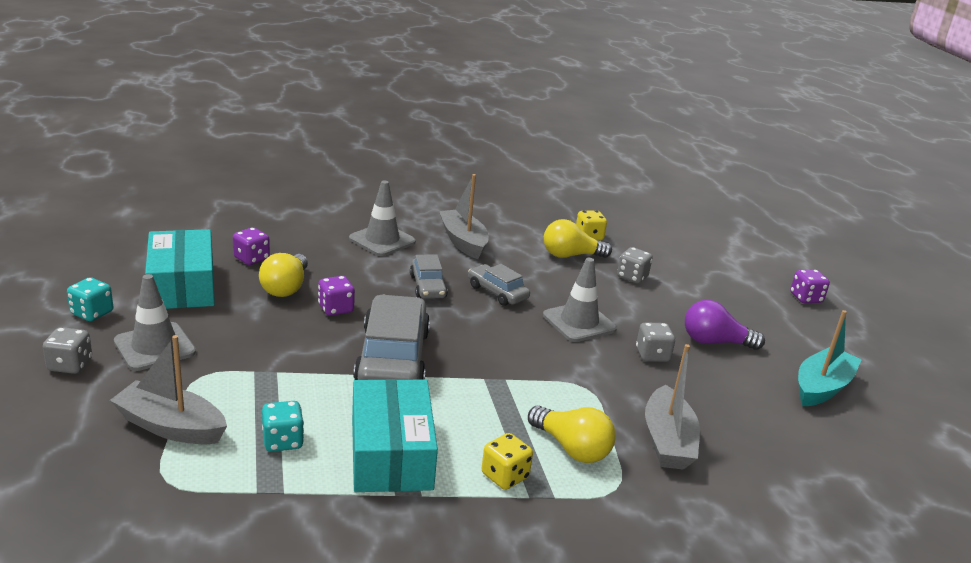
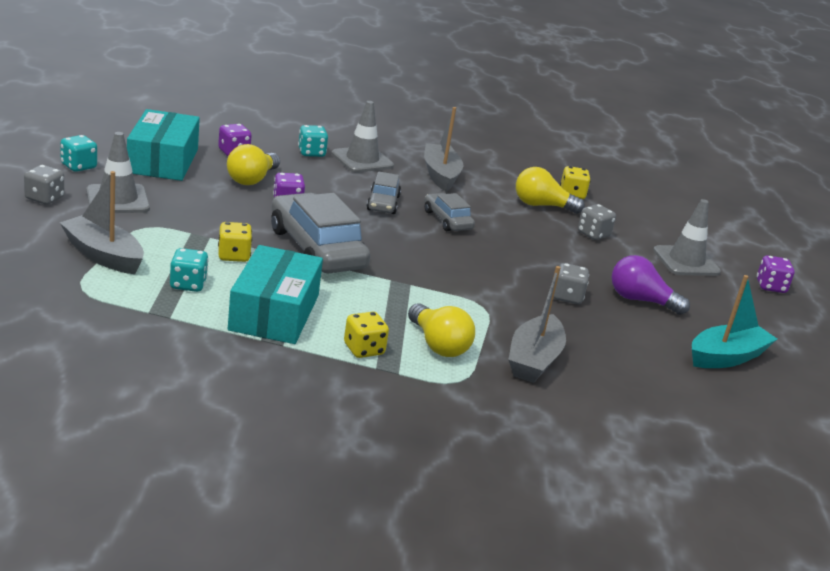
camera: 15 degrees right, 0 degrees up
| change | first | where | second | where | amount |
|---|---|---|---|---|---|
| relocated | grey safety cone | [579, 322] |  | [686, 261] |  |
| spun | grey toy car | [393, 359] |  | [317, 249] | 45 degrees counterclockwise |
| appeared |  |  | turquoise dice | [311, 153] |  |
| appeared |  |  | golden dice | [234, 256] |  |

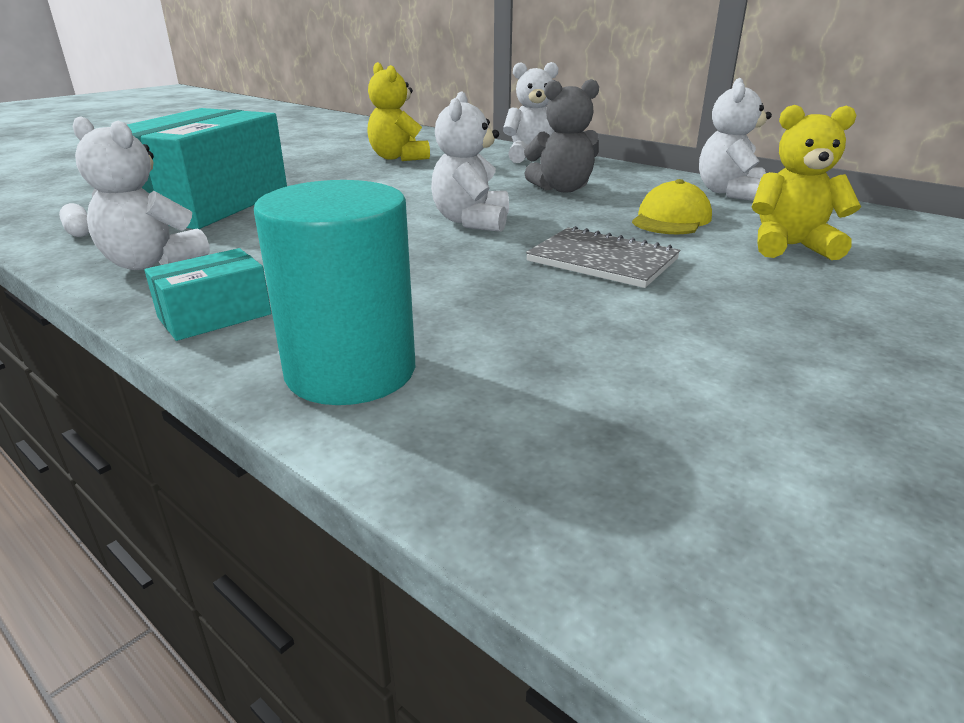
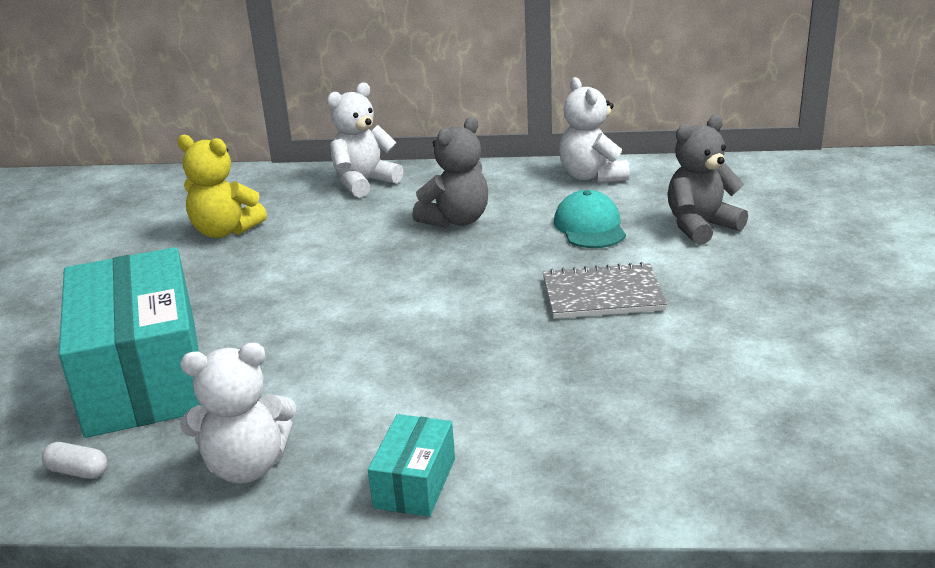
camera: 35 degrees left, 0 degrees up
| change | first | where | second | where | amount |
|---|---|---|---|---|---|
| missing | pure white teddy | [471, 222] |  |  |  |
| colour | golden teddy | [790, 247] | grey teddy | [700, 226] |  |
| colour | golden cap | [671, 219] | turquoise cap | [590, 227] |  |
| missing | turquoise solid cylinder | [351, 371] |  |  |  |

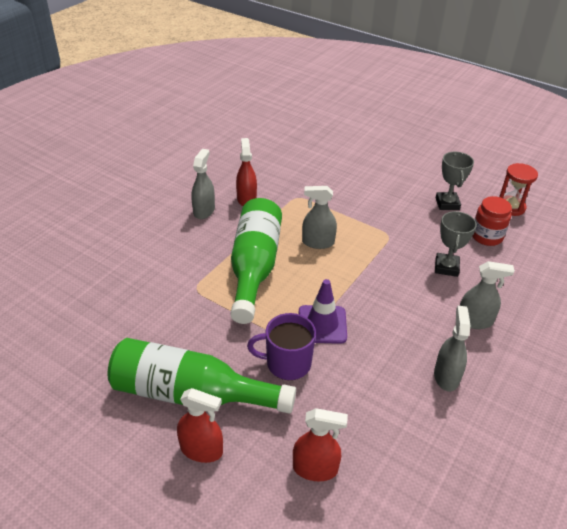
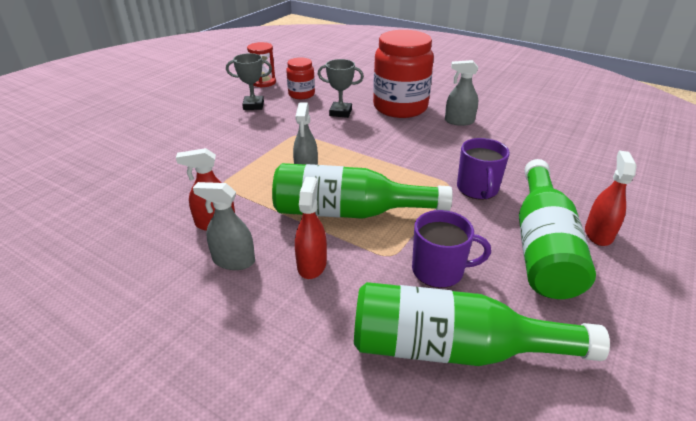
camera: 90 degrees left, 5 degrees down
| change | first | where | second | where | amount |
|---|---|---|---|---|---|
| exchanged | grey spray cleaner | [474, 321] | scarlet jar | [400, 107] |  |
| missing | royal purple safety cone | [322, 324] |  |  |  |
| relocated | scarlet spray cleaner | [315, 468] |  | [312, 264] |  |
| appeared |  |  | royal purple tea mug | [439, 270] |  |
| appeared |  |  | emerald drink bottle | [453, 348] |  |

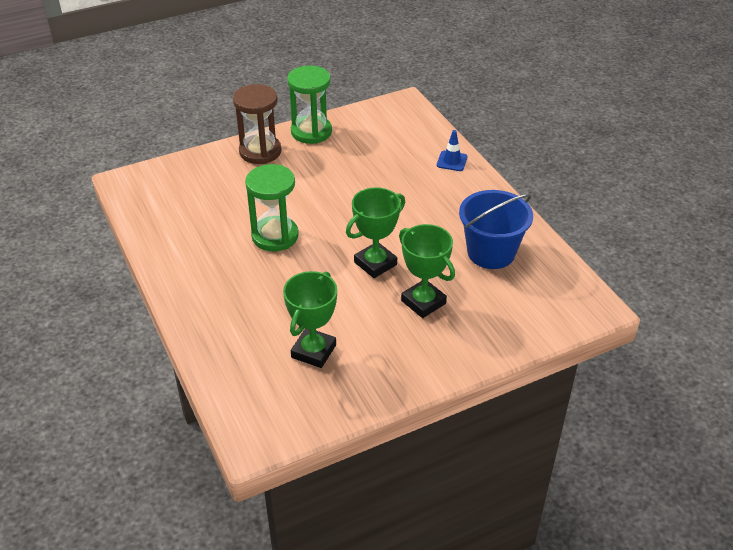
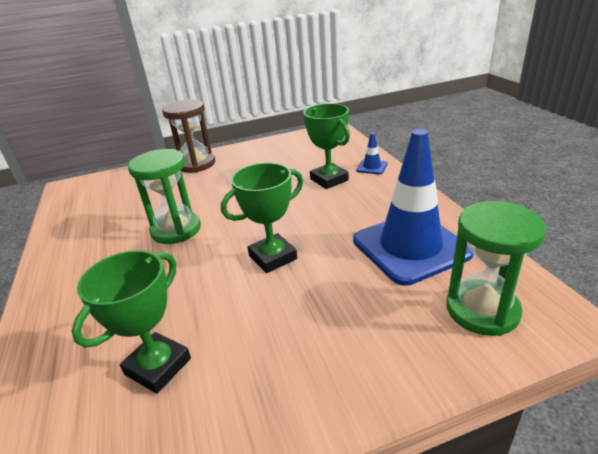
camera: 10 degrees right, 10 degrees down
| change | first | where | second | where | amount |
|---|---|---|---|---|---|
| relocated | emerald sand timer | [311, 132] |  | [482, 310] |  |
| exchanged | cobalt pail | [491, 252] | cobalt safety cone | [410, 247] |  |
| relocated | emerald prize cup | [423, 302] |  | [329, 179] |  |

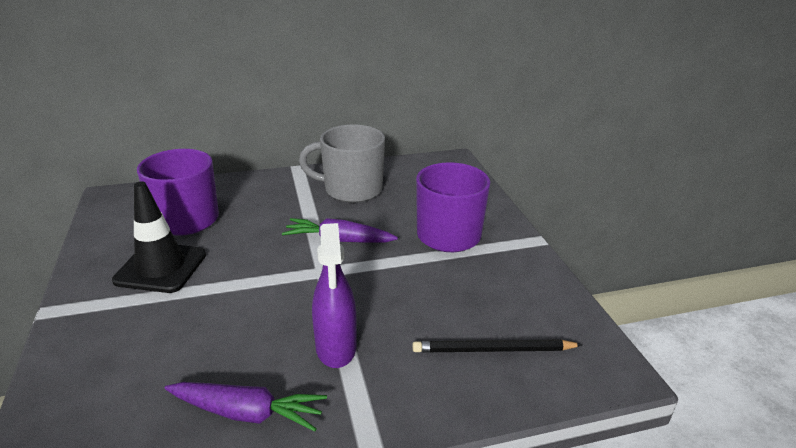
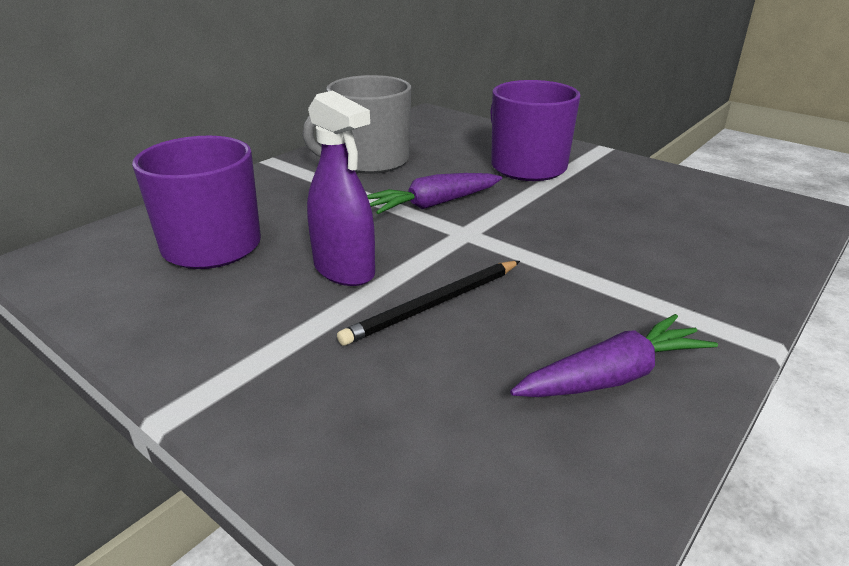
camera: 35 degrees left, 0 degrees up
| change | first | where | second | where | amount |
|---|---|---|---|---|---|
| missing | jet-black safety cone | [161, 267] |  |  |  |
| relocated | royal purple spray cleaner | [336, 348] |  | [344, 270] |  |
| relocated | jet-black pencil | [493, 350] |  | [433, 305] |  |

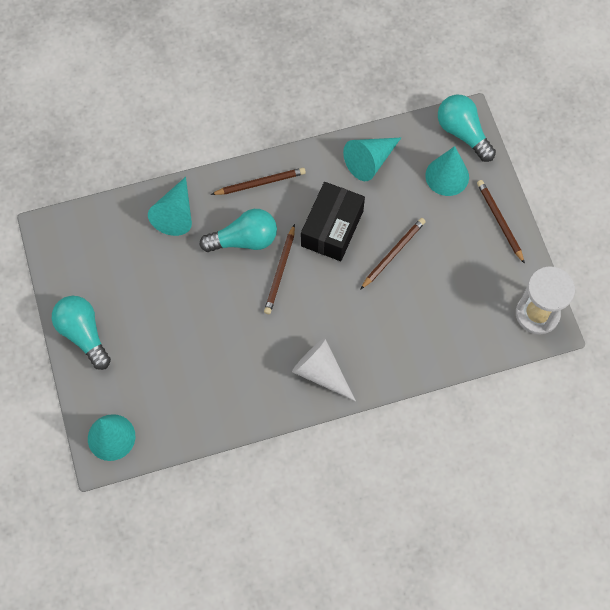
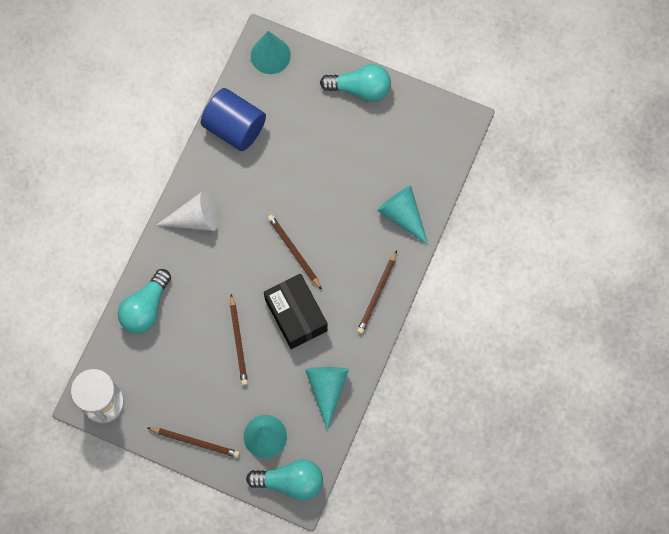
camera: 130 degrees right, 5 degrees up
| change | first | where | second | where | amount |
|---|---|---|---|---|---|
| relocated | turquoise bulb | [244, 240] |  | [146, 308] |  |
| appeared |  |  | cobalt solid cylinder | [234, 128] |  |

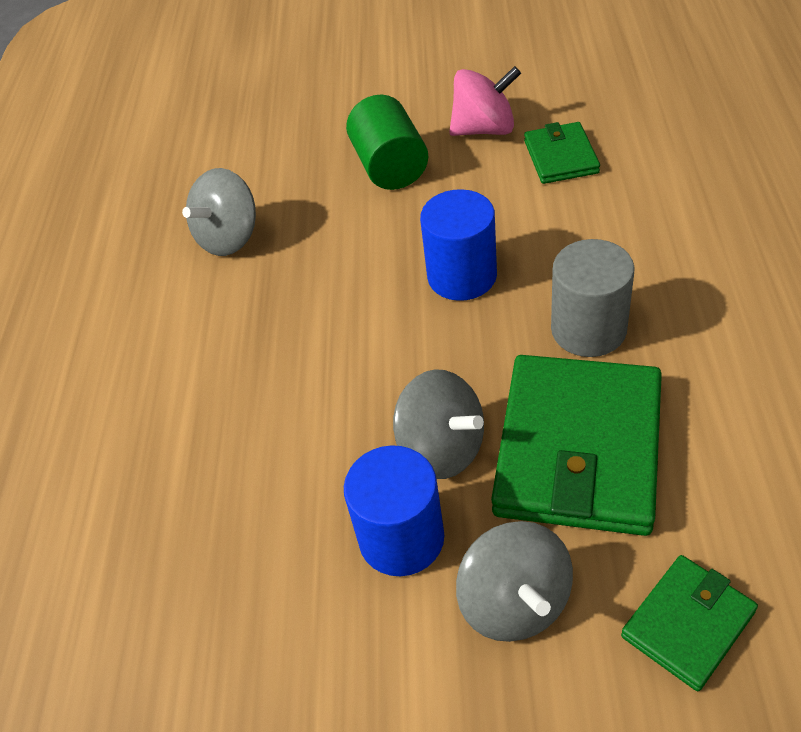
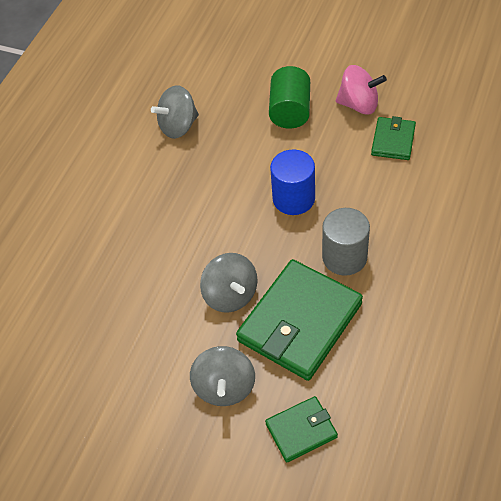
camera: 20 degrees right, 5 degrees up
| change | first | where | second | where | amount |
|---|---|---|---|---|---|
| missing | cobalt solid cylinder | [401, 538] |  |  |  |

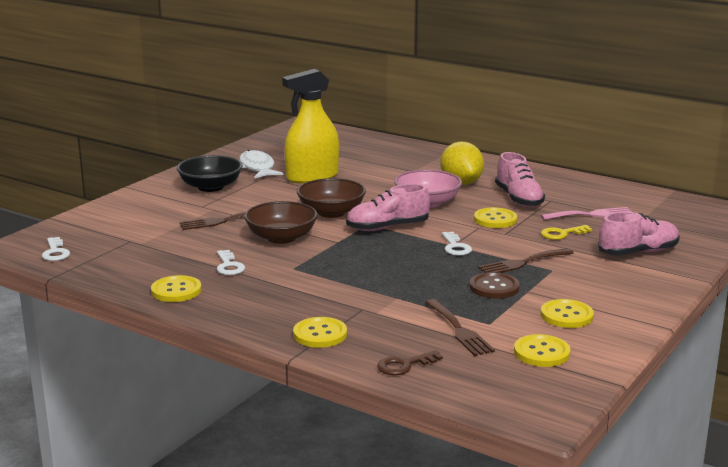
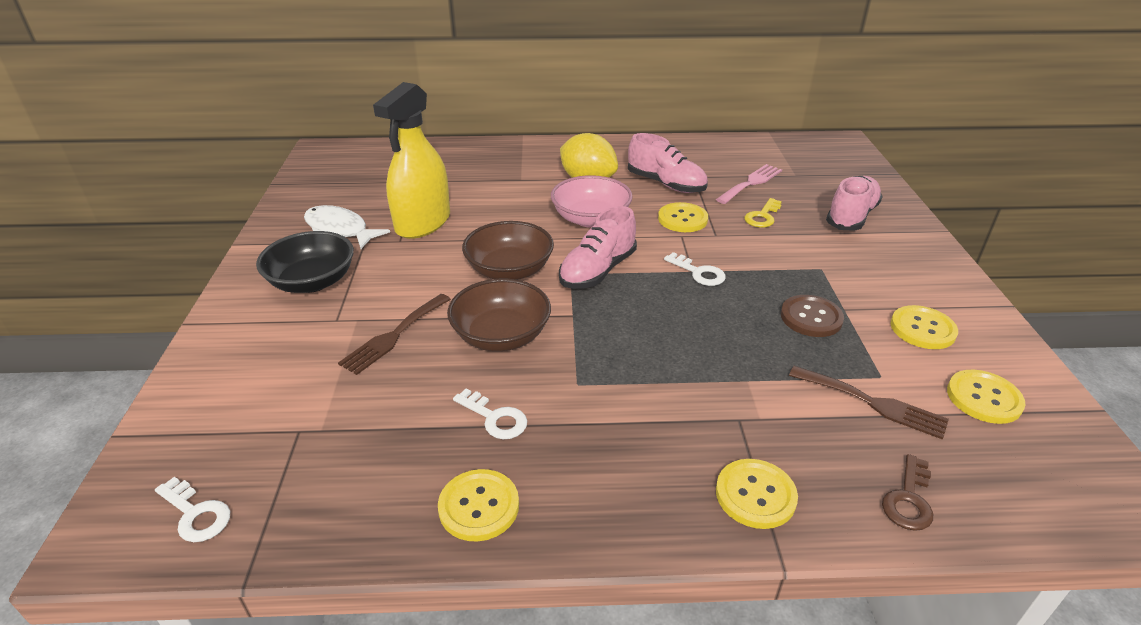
camera: 35 degrees left, 15 degrees up
| change | first | where | second | where | amount |
|---|---|---|---|---|---|
| missing | dark brown table fork | [522, 263] |  |  |  |

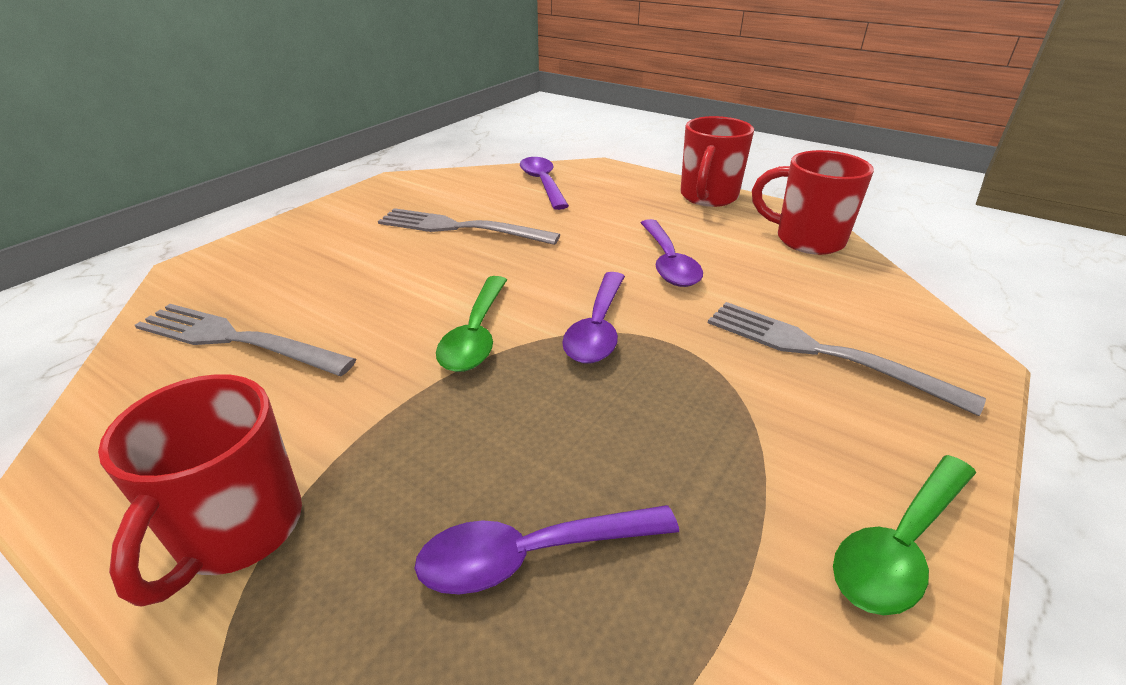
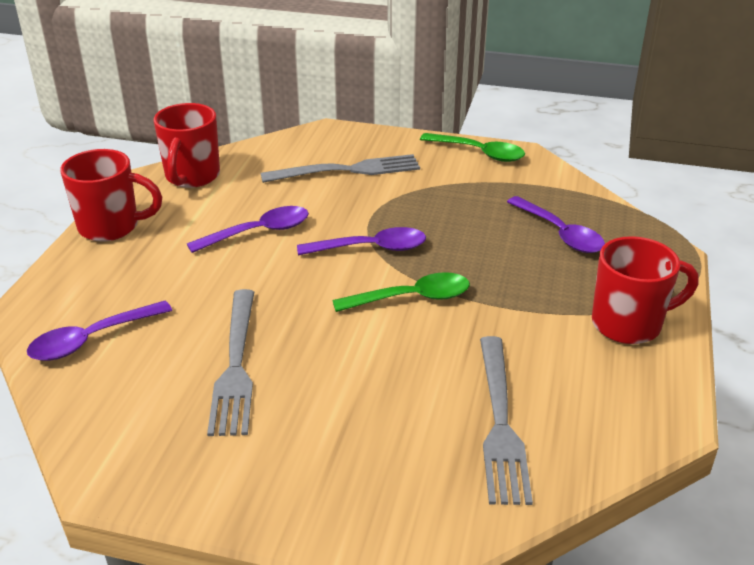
camera: 110 degrees left, 0 degrees up
| change | first | where | second | where | amount |
|---|---|---|---|---|---|
| spun | grey table fork | [820, 352] |  | [349, 170] | 120 degrees counterclockwise |

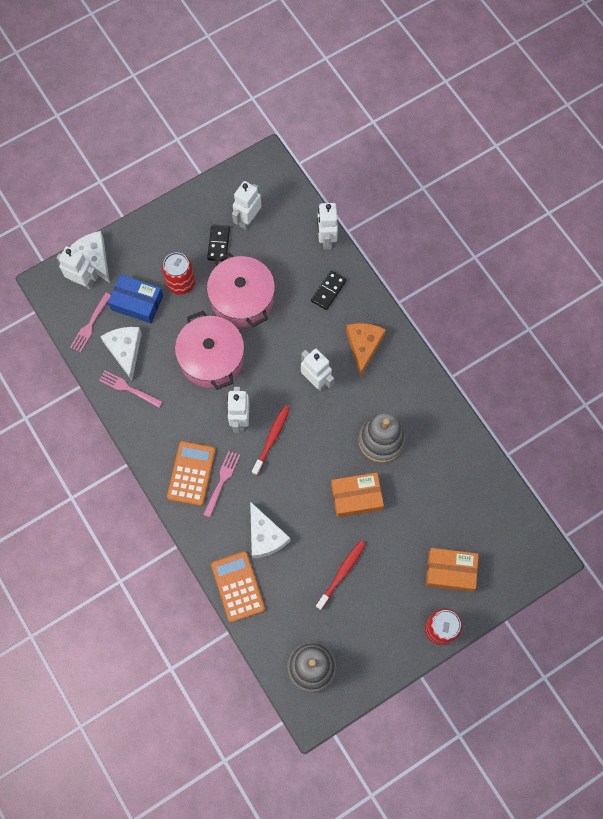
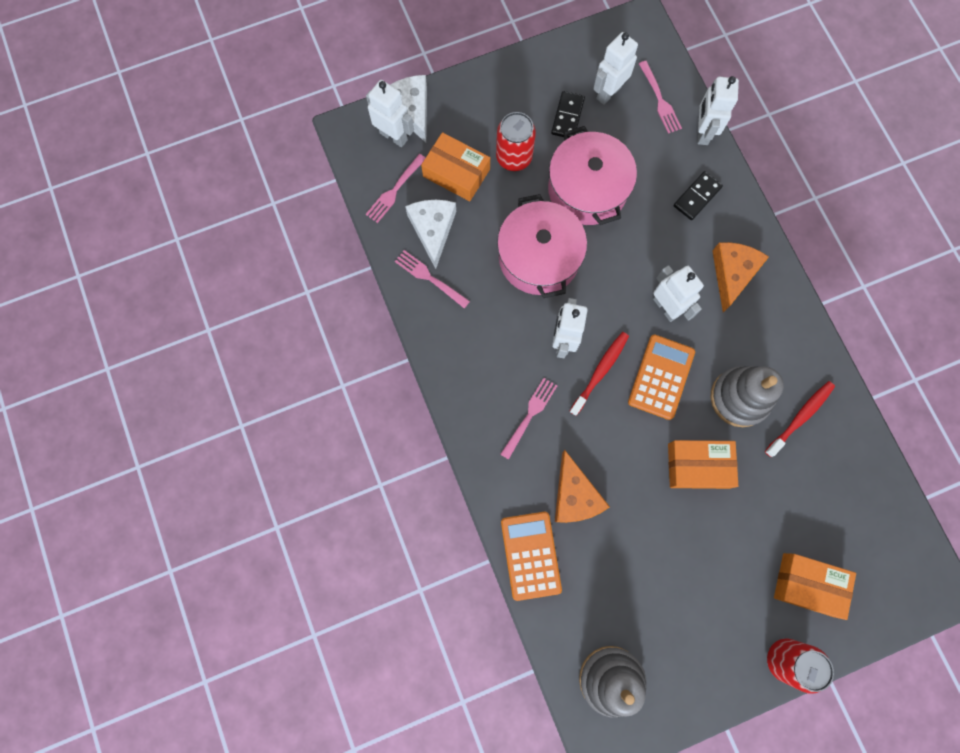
camera: 10 degrees right, 5 degrees up
| change | first | where | second | where | amount |
|---|---|---|---|---|---|
| colour | cobalt package | [137, 302] | bright orange package | [456, 173] |  |
| relocated | bright orange adding machine | [191, 473] |  | [661, 377] |  |
| colour | pure white cheese wedge | [265, 536] | bright orange cheese wedge | [574, 496] |  |
| relocated | scarlet tooth brush | [342, 573] |  | [800, 417] |  |
| appeared |  |  | rosy table fork | [659, 99] |  |

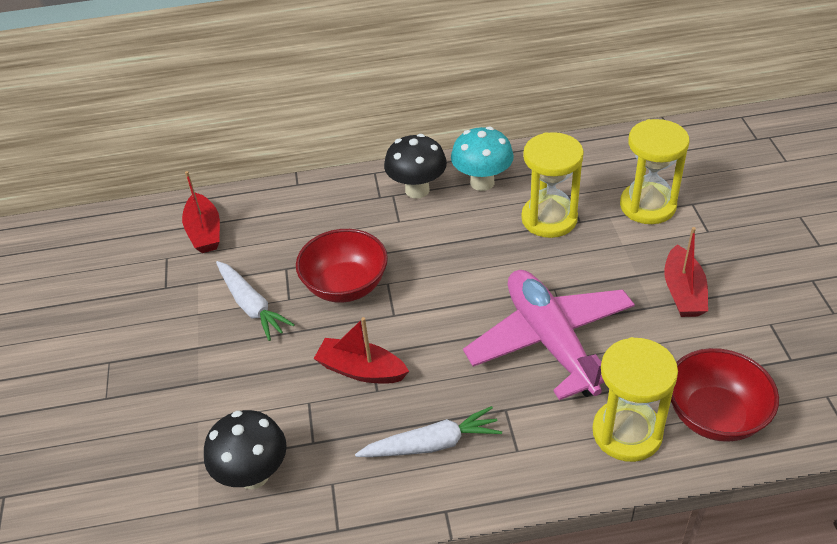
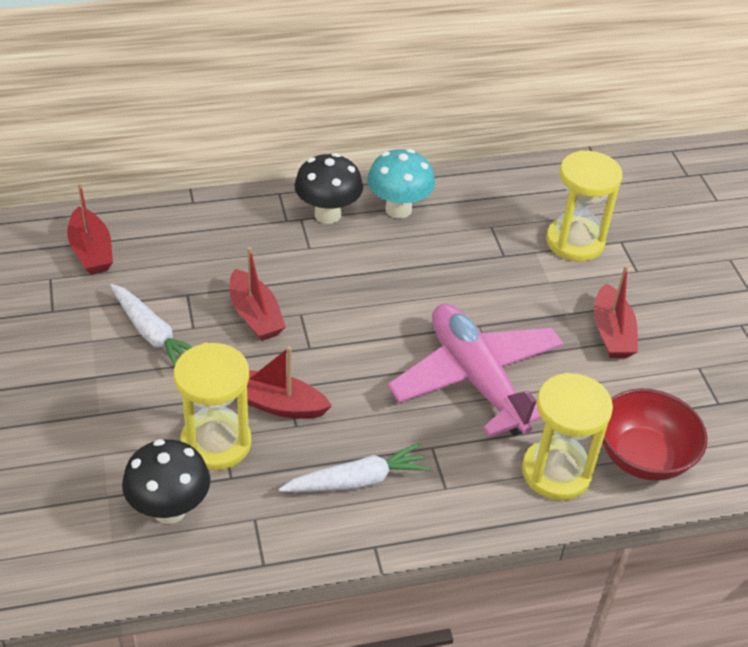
camera: 10 degrees left, 0 degrees up
| change | first | where | second | where | amount |
|---|---|---|---|---|---|
| relocated | golden sand timer | [549, 219] |  | [216, 443] |  |
| exchanged | scarlet deep dish | [345, 286] | scarlet sailboat | [255, 315] |  |

